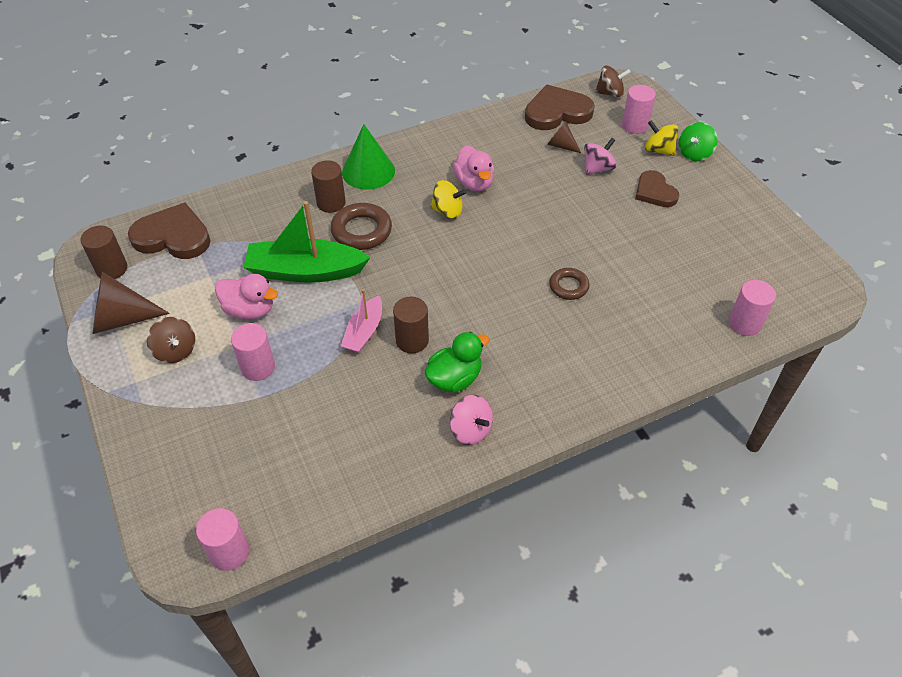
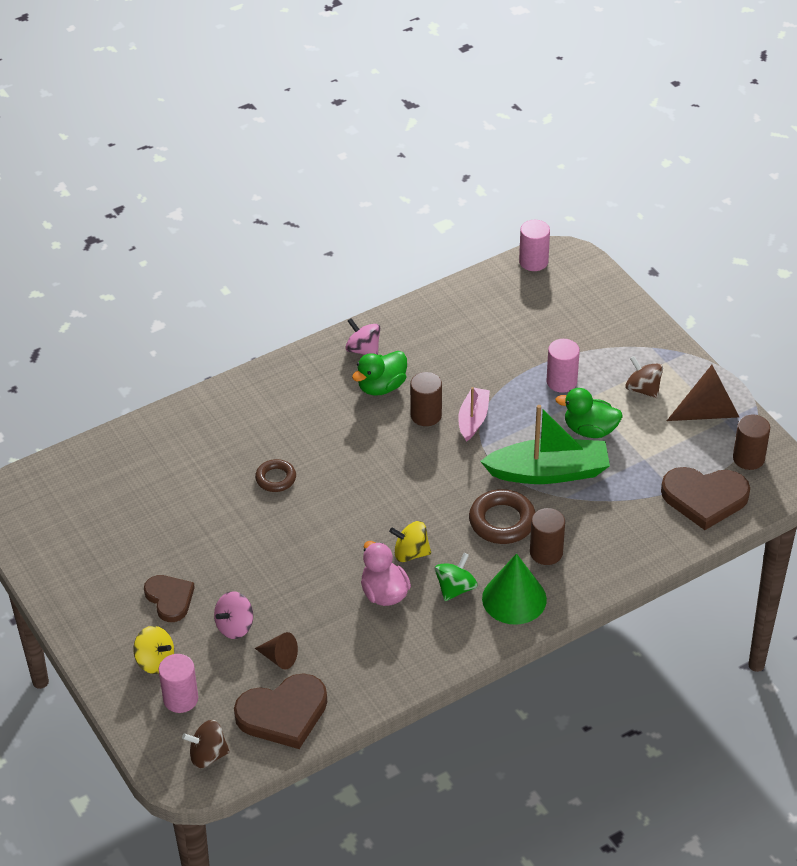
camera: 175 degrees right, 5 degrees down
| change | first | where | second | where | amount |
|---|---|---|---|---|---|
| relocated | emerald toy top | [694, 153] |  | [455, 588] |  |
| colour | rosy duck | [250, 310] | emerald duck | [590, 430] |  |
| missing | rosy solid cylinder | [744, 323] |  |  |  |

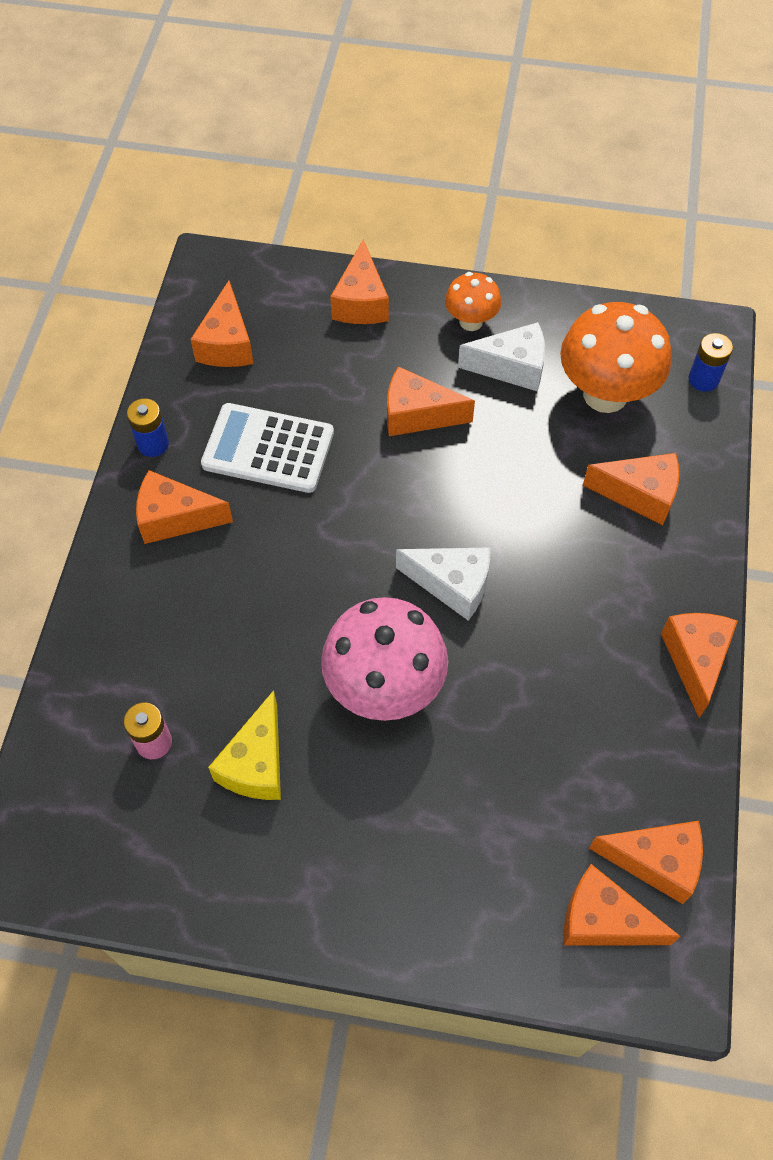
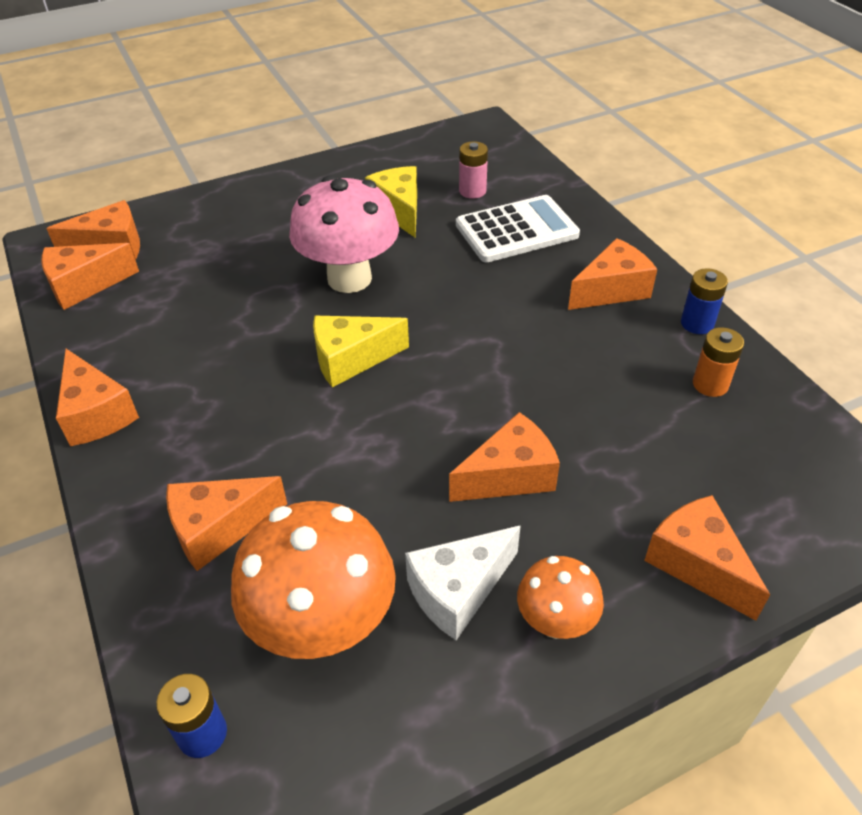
camera: 145 degrees right, 15 degrees down
| change | first | where | second | where | amount |
|---|---|---|---|---|---|
| missing | bright orange cheese wedge | [227, 344] |  |  |  |
| relocated | pure white adding machine | [268, 449] |  | [517, 230] |  |
| colour | pure white cheese wedge | [452, 585] | golden cheese wedge | [351, 359] |  |
| appeared |  |  | bright orange power cell | [710, 384] |  |

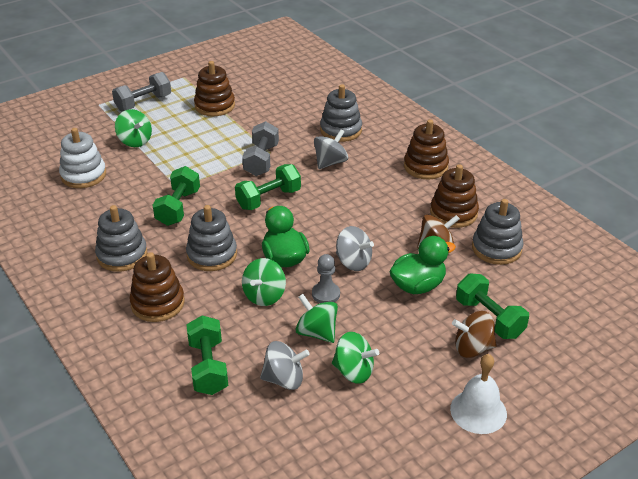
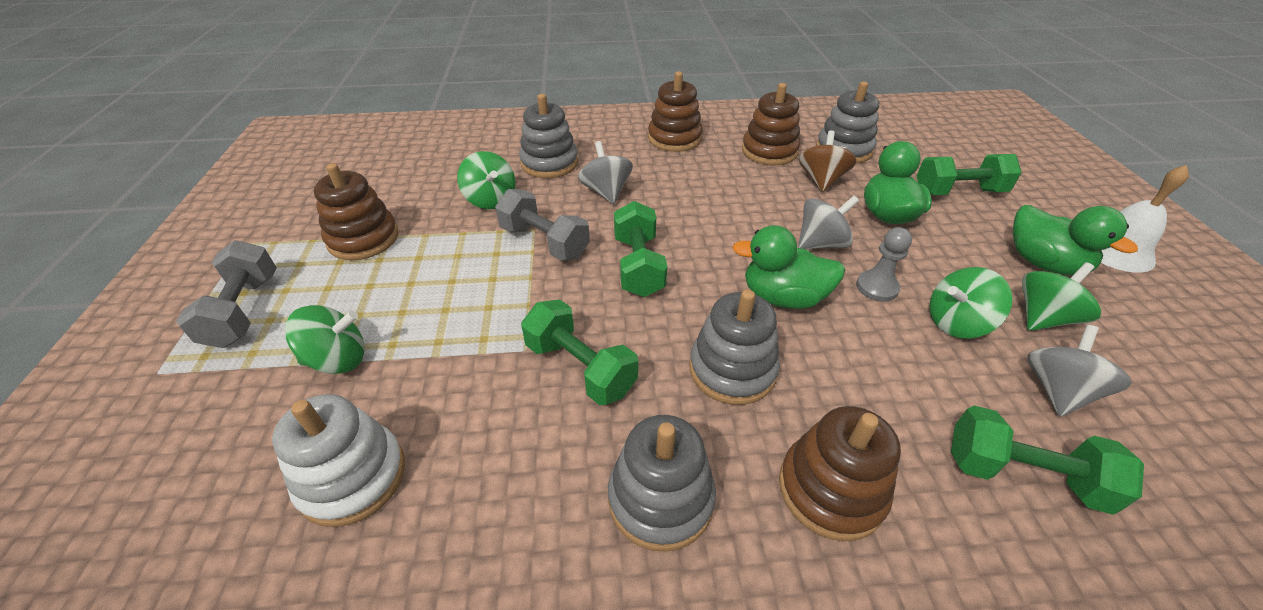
camera: 60 degrees left, 5 degrees up
| change | first | where | second | where | amount |
|---|---|---|---|---|---|
| relocated | emerald toy top | [264, 296] |  | [491, 200] |  |
| missing | dark brown toy top | [472, 348] |  |  |  |
| appeared |  |  | emerald duck | [1043, 263] |  |

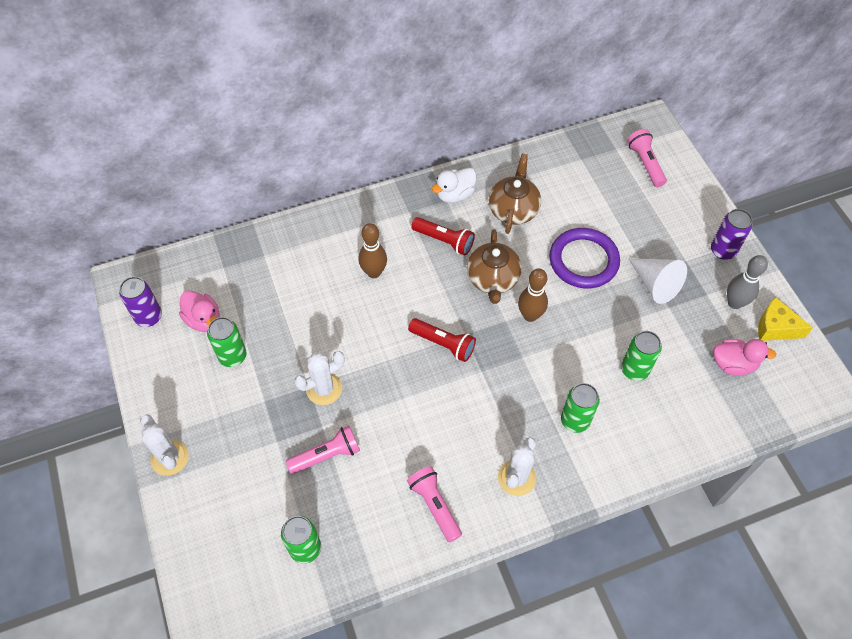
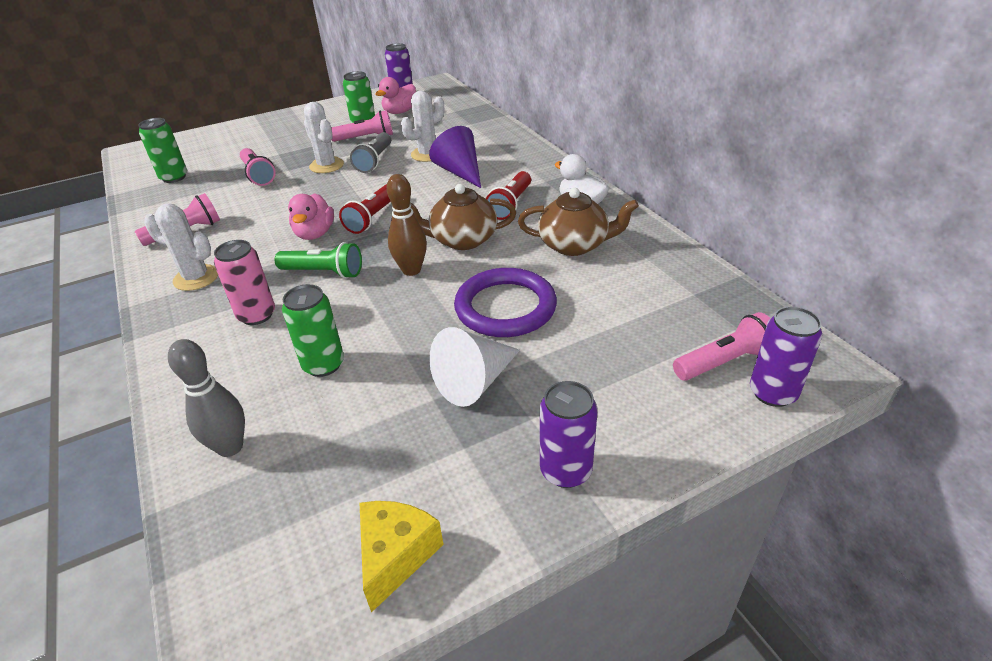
camera: 85 degrees right, 20 degrees down
| change | first | where | second | where | amount |
|---|---|---|---|---|---|
| exchanged | dark brown bowling pin | [374, 272] | royal purple cone shape | [460, 172] |  |
| relocated | grey bowling pin | [734, 303] |  | [230, 447] |  |
| relocated | rosy duck | [733, 364] |  | [315, 234] |  |
| colour | emerald can | [575, 420] | rosy can | [257, 315] |  |
| relocated | pure white saguaro cactus | [169, 458] |  | [427, 154] |  |
| appeared |  |  | rosy pocket torch | [365, 138] |  |
| appeared |  |  | grey pocket torch | [375, 161] |  |
| appeared |  |  | emerald pocket torch | [324, 272] |  |
| appeared |  |  | royal purple can | [772, 393] |  |

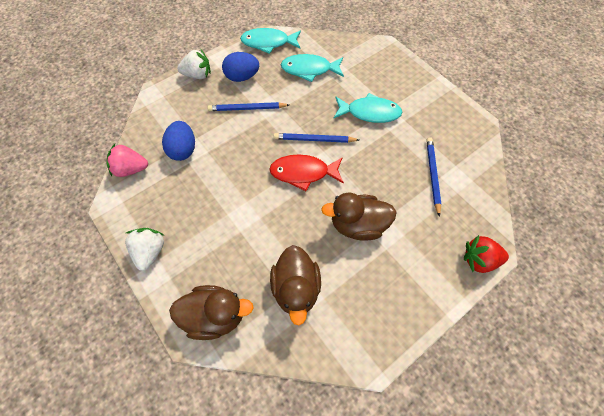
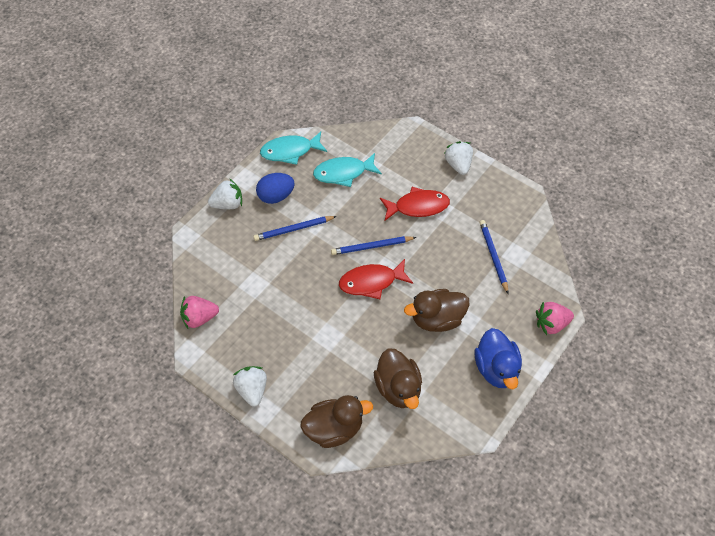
camera: 15 degrees left, 5 degrees down
| change | first | where | second | where | amount |
|---|---|---|---|---|---|
| colour | turquoise fish figure | [369, 112] | scarlet fish figure | [418, 206] |  |
| missing | cobalt egg shape | [183, 150] |  |  |  |
| colour | scarlet strawberry | [479, 260] | rosy strawberry | [551, 324] |  |
| appeared |  |  | pure white strawberry | [458, 165] |  |
| appeared |  |  | cobalt duck | [496, 369] |  |

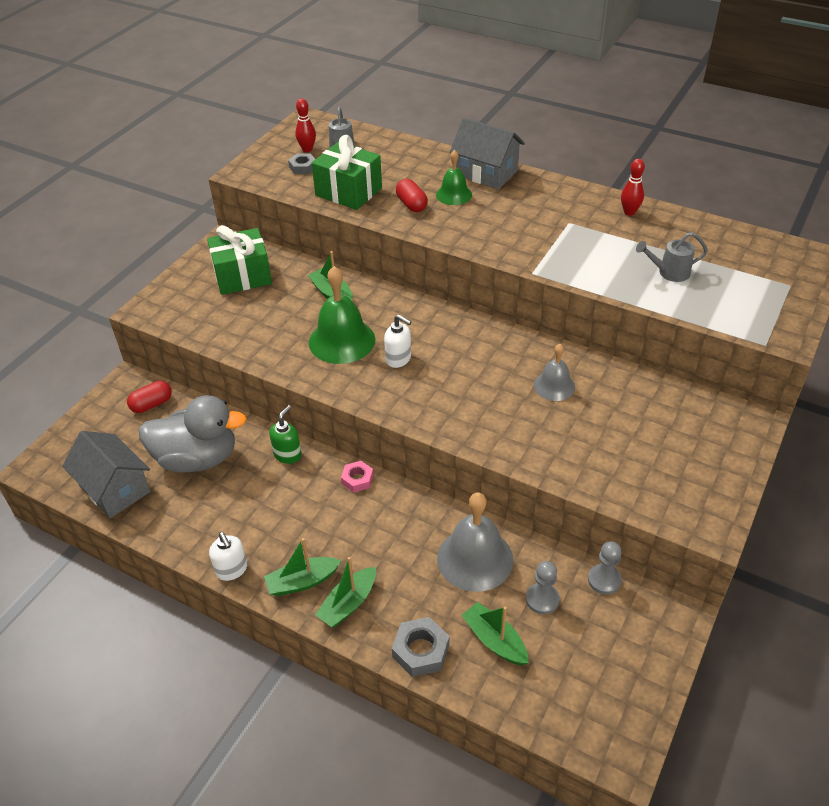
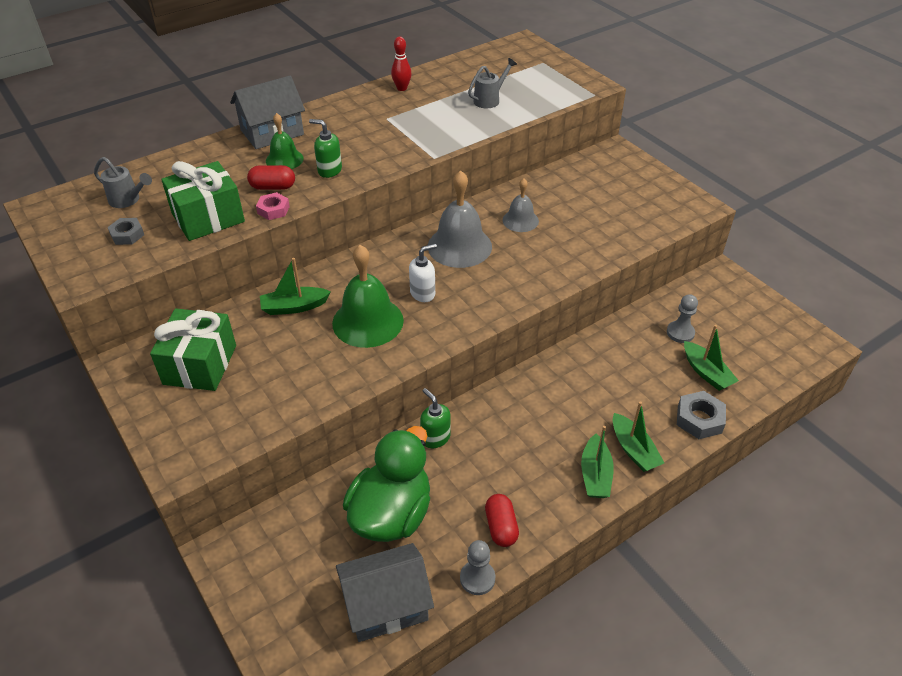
camera: 65 degrees left, 0 degrees up
| change | first | where | second | where | amount |
|---|---|---|---|---|---|
| missing | scarlet bowling pin | [307, 149] |  |  |  |
| spun | grey sprinkling can | [669, 272] |  | [489, 100] | 150 degrees counterclockwise |
| relocated | scarlet pill shape | [152, 404] |  | [501, 527] |  |
| colour | grey duck | [197, 458] | emerald duck | [391, 514] |  |
| relocated | rosy hexagon nut | [357, 479] |  | [273, 210] |  |
| relocated | grey hand bell | [475, 558] |  | [459, 246] |  |
| missing | pure white soap dispenser | [232, 570] |  |  |  |
| relocated | grey chess pawn | [604, 580] |  | [477, 578] |  |
| spun | emerald sailboat | [495, 640] |  | [706, 372] | 105 degrees counterclockwise |
| appeared |  |  | emerald soap dispenser | [329, 170] |  |

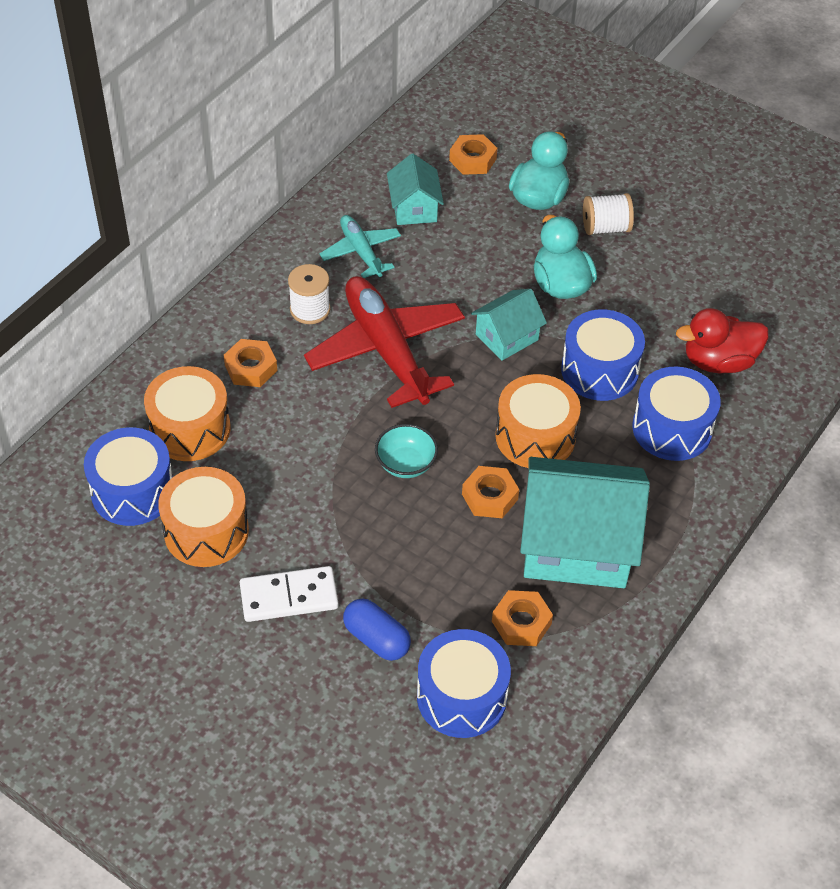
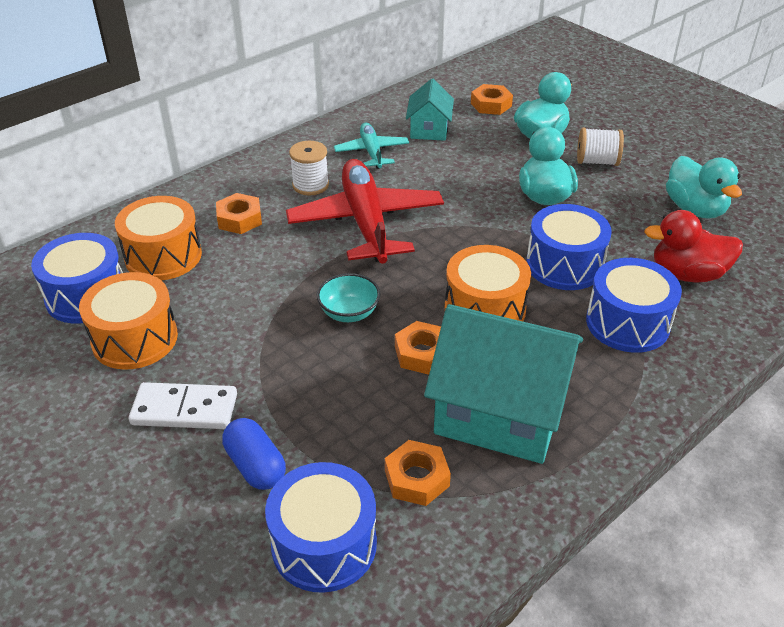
camera: 15 degrees right, 10 degrees down
| change | first | where | second | where | amount |
|---|---|---|---|---|---|
| missing | turquoise toy house | [507, 337] |  |  |  |
| appeared |  |  | turquoise duck | [695, 209] |  |

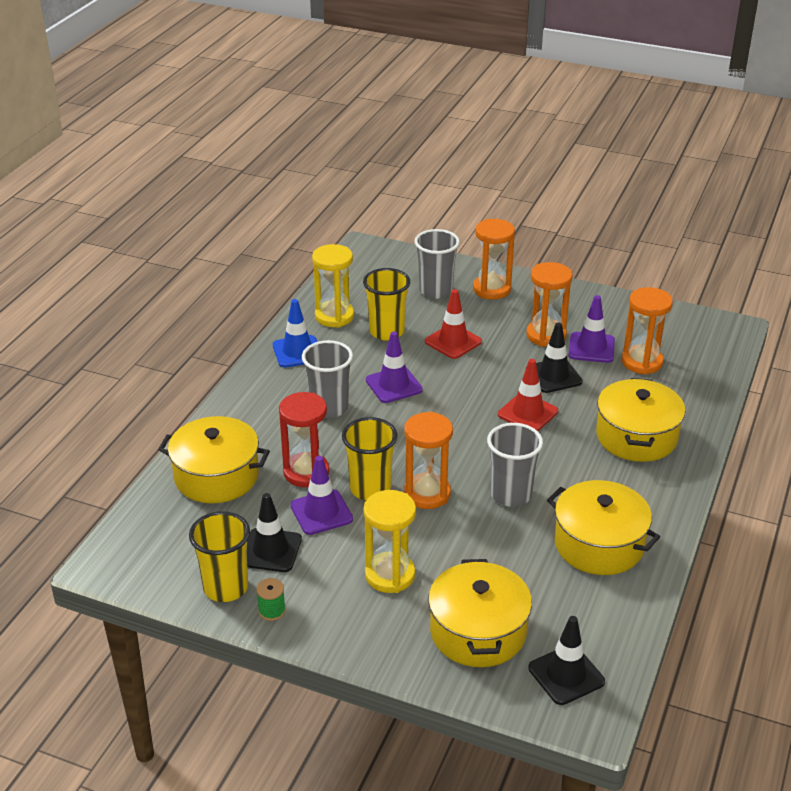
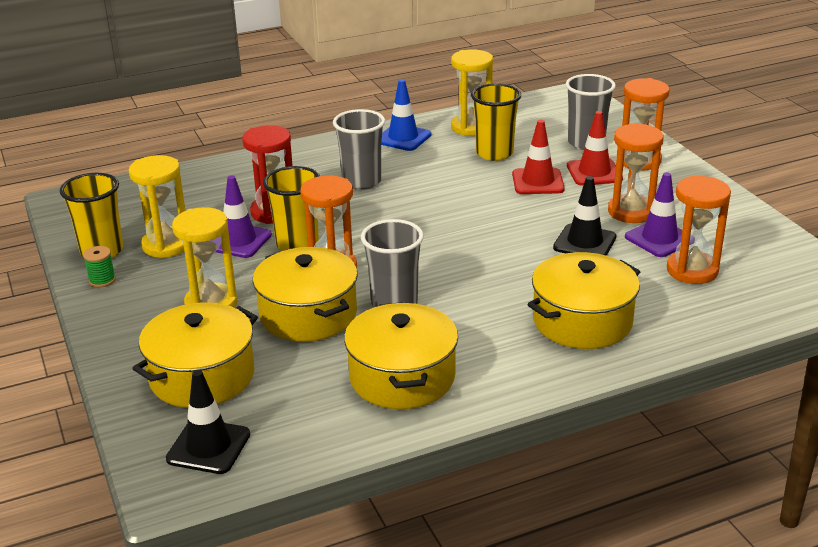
camera: 45 degrees right, 5 degrees down
| change | first | where | second | where | amount |
|---|---|---|---|---|---|
| missing | royal purple safety cone | [394, 385] |  |  |  |
| relocated | scarlet safety cone | [528, 413] |  | [594, 172] |  |
| relocated | golden cooking pot | [216, 476] |  | [308, 314] |  |
| exchanged | jet-black safety cone | [271, 550] | golden sand timer | [166, 245] |  |

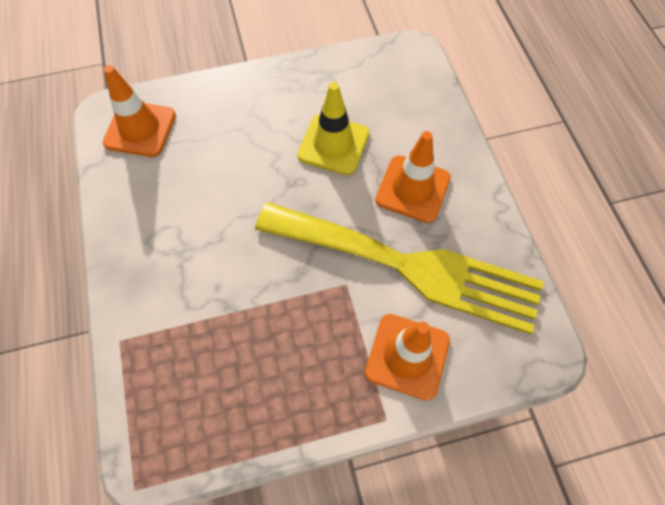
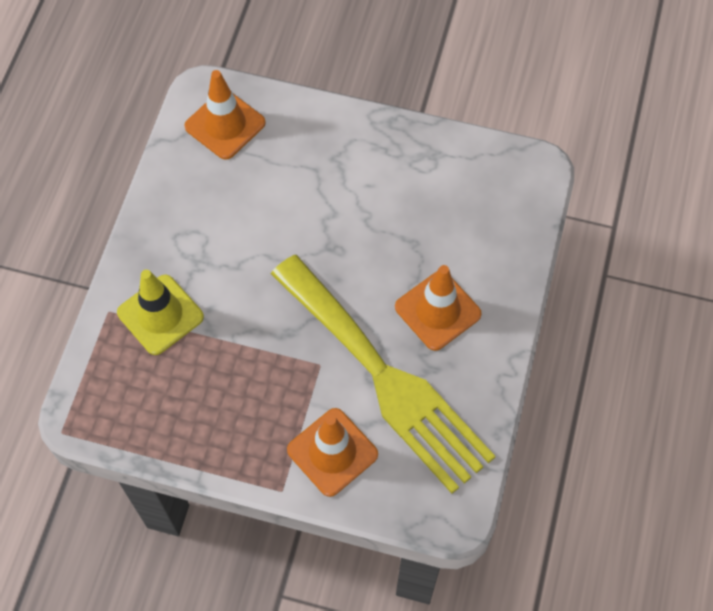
camera: 30 degrees right, 0 degrees up
| change | first | where | second | where | amount |
|---|---|---|---|---|---|
| relocated | golden safety cone | [333, 144] |  | [160, 315] |  |

